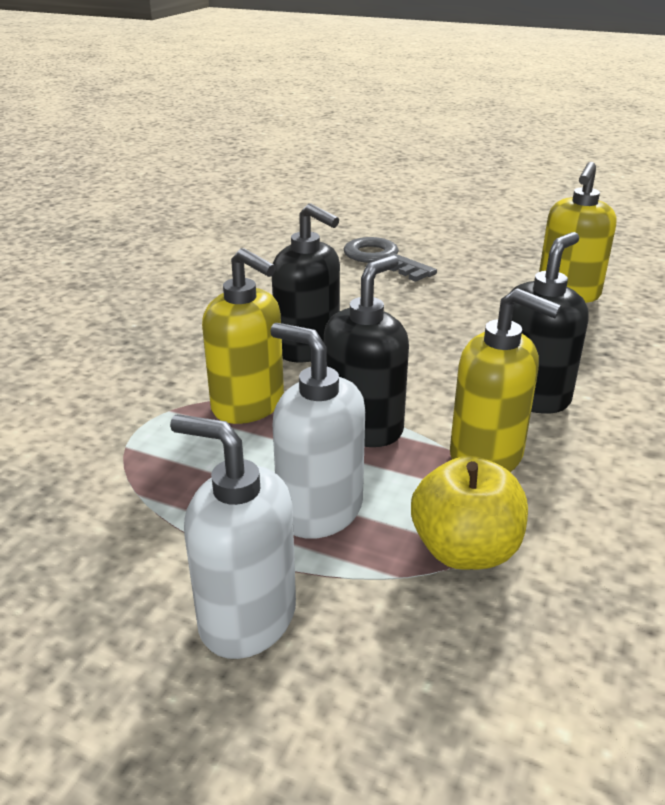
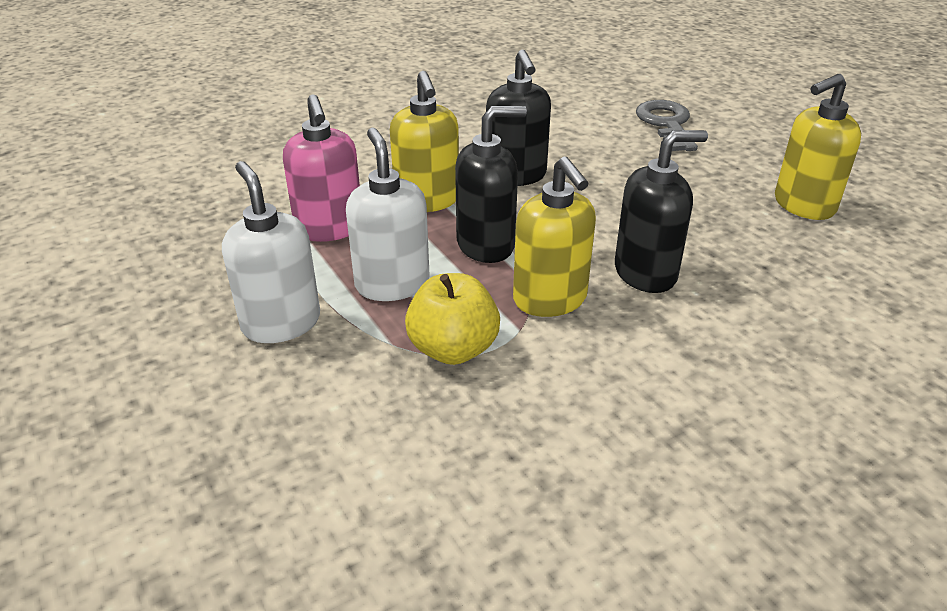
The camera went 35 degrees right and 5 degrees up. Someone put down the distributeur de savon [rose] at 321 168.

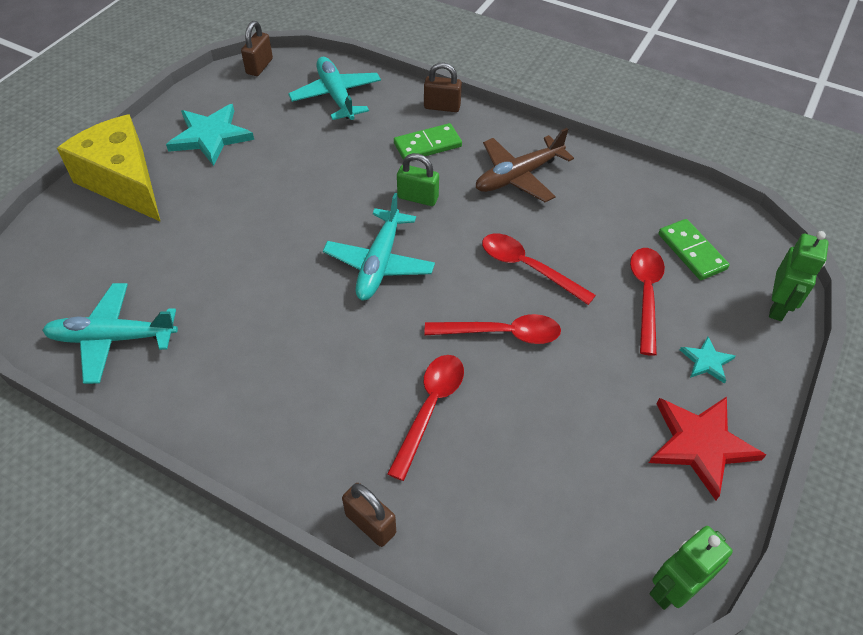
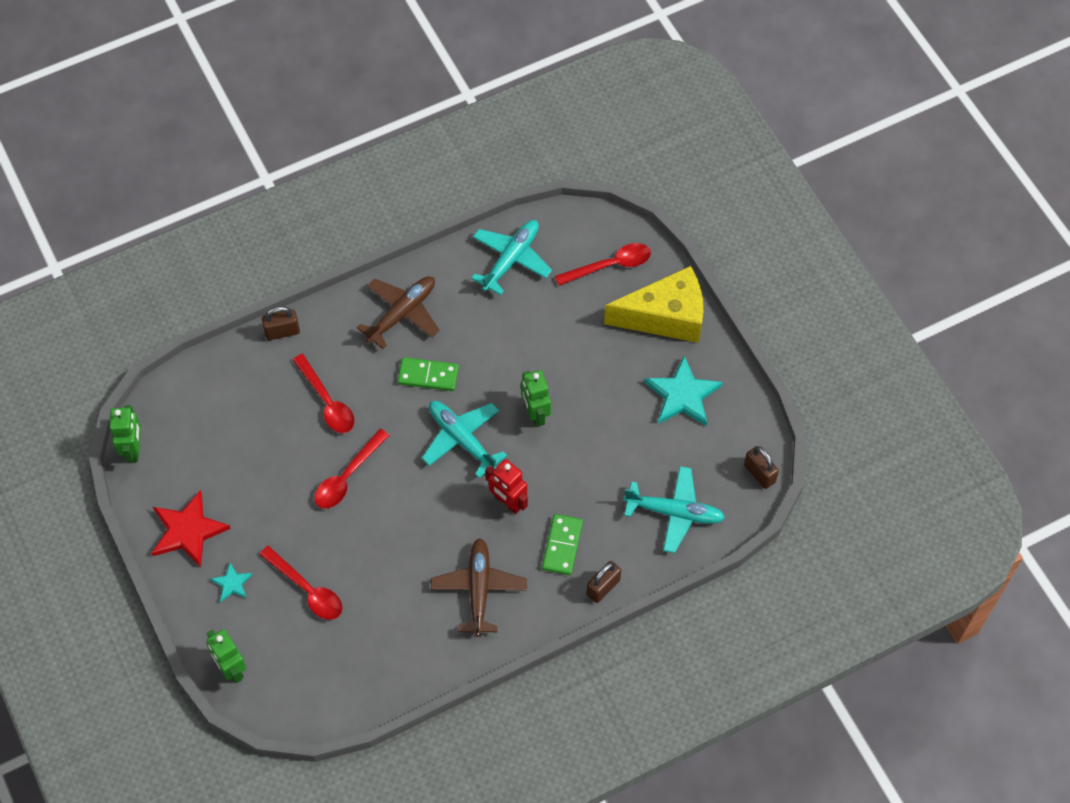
The camera went 125 degrees right and 10 degrees up. Someone swapped the cadenas [vert] at 418 179 for the robot [rouge] at 506 486. Someone carried the cuillère [rouge] from 539 269 to 603 264. Someone carried the domino [vert] from 694 249 to 428 374. Someone put down the avion [marron] at 398 312. Someone put down the robot [vert] at 536 398.

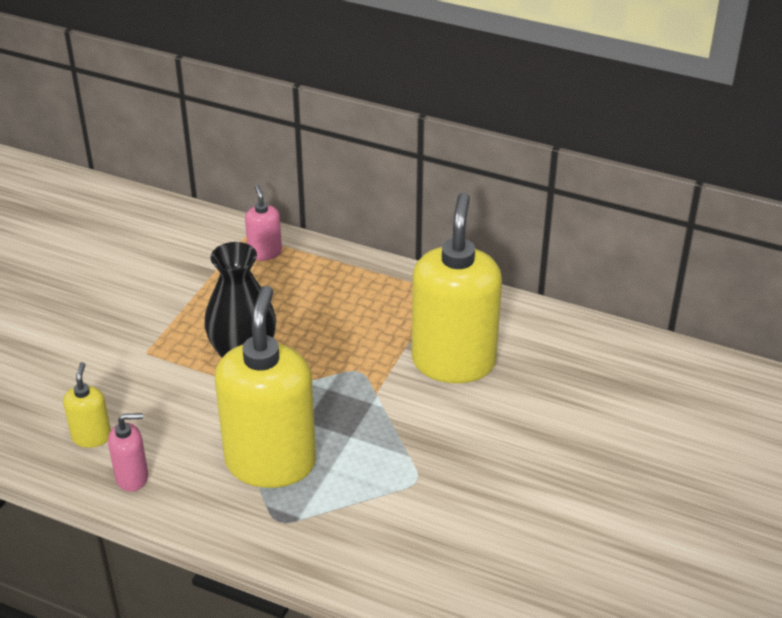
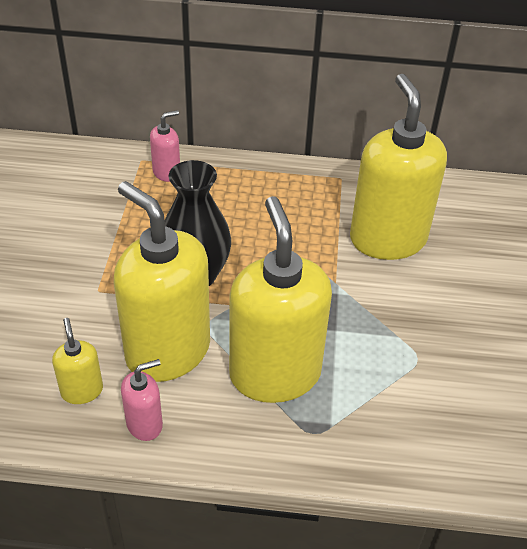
The camera went 20 degrees left and 5 degrees up. Someone rotated the distributeur de savon [rose] at 263 222 by 90 degrees clockwise. Someone put down the distributeur de savon [jaune] at 162 281.

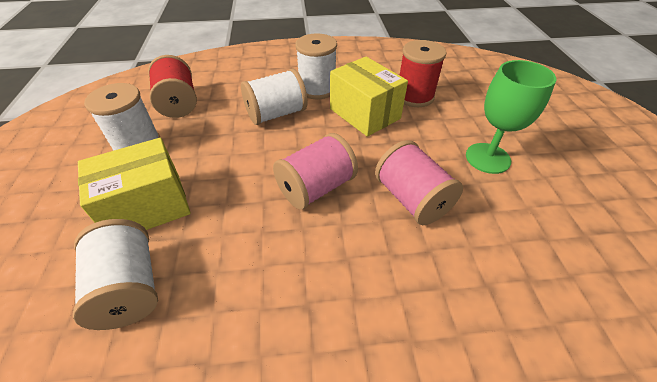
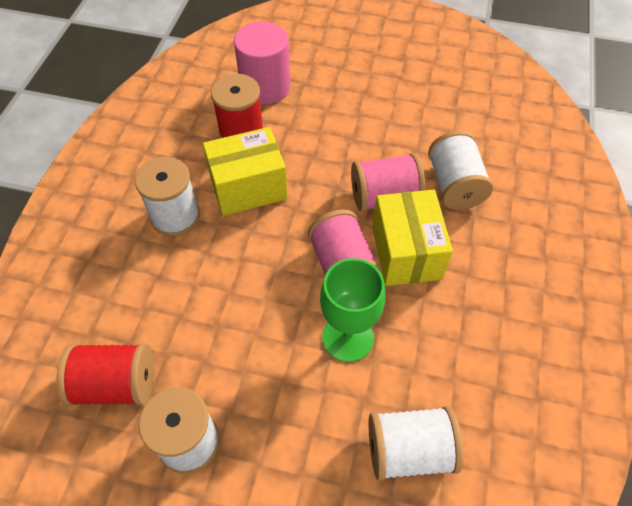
The camera went 70 degrees left and 10 degrees up. Someone carried the boîte [jaune] from 134 184 to 412 238. Someone carried the bobine [blanc] from 274 97 to 460 170. Someone carried the verre à pied [vert] from 511 117 to 352 310. Someone put down the cylindre [rose] at 262 62.

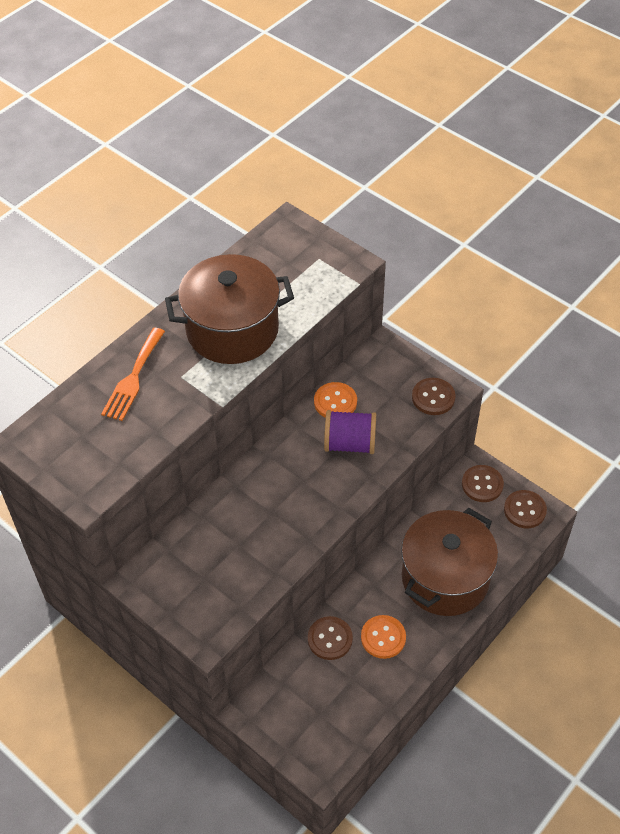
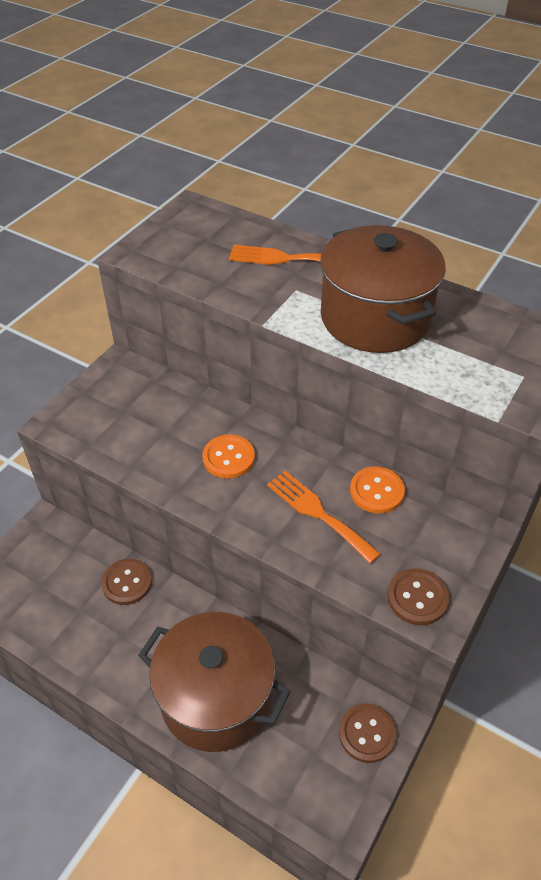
The camera went 80 degrees right and 5 degrees down. Someone swapped the bobine [violet] at 350 432 for the fourchette [orange] at 324 517. Someone carried the bouton [orange] from 383 637 to 229 457. Someone took away the bouton [marron] at 525 509.

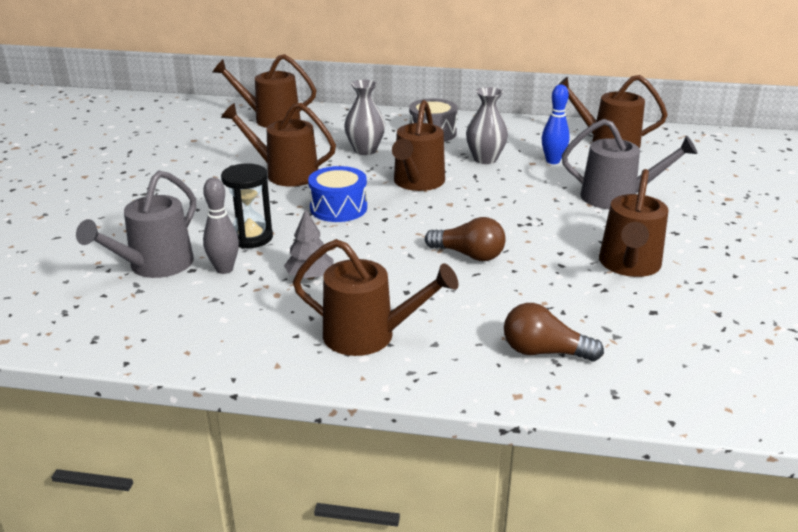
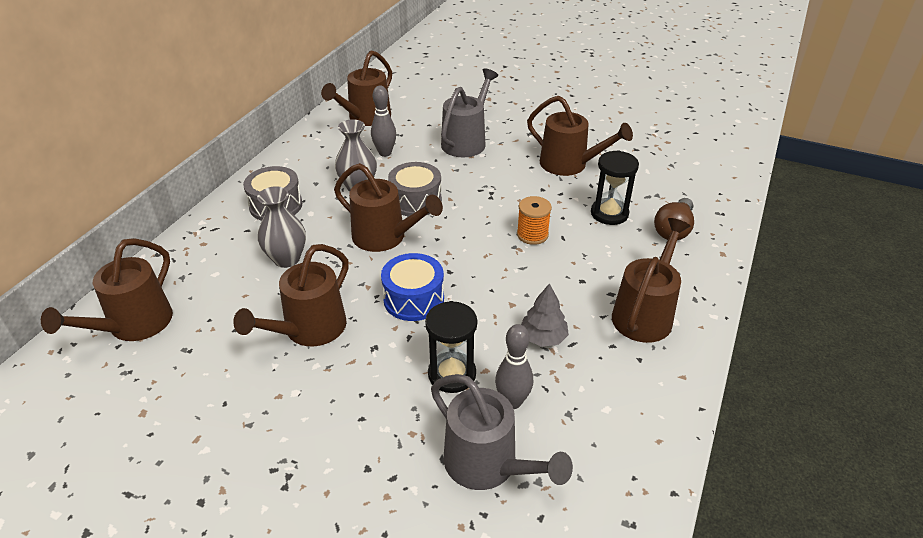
The camera went 75 degrees left and 10 degrees up. Someone swapped the ampoule [marron] at 465 239 for the bobine [orange] at 534 220. Someone repainted the quille [bleu] at 556 124, which became the quille [gris] at 383 121. Someone put down the tambour [gris] at 415 189. Someone put down the sablier [noir] at 615 187.

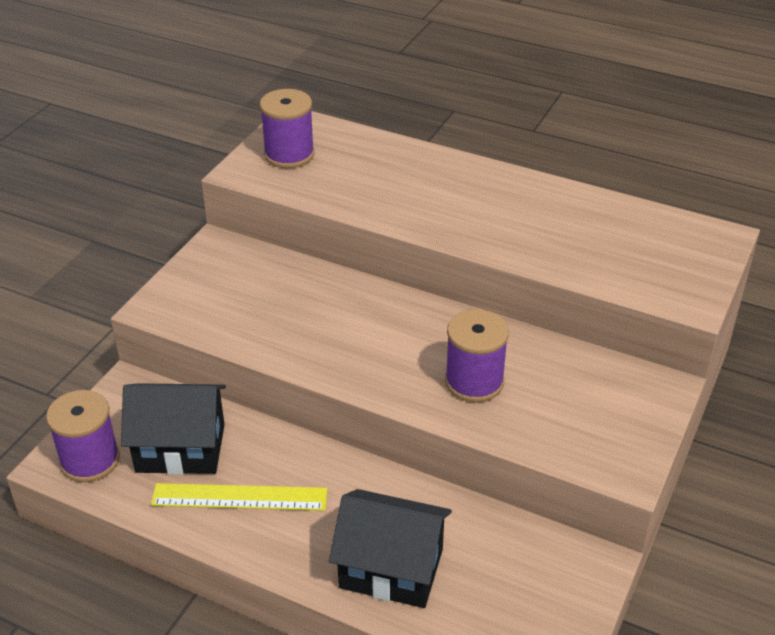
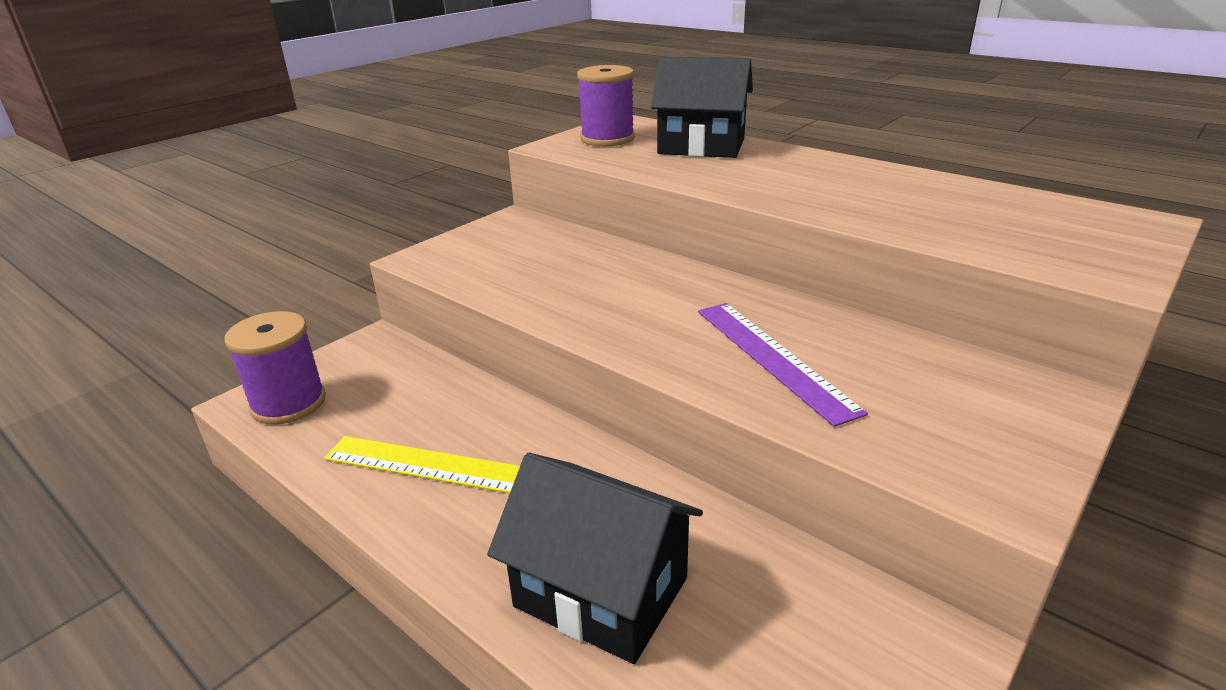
The camera went 15 degrees right and 10 degrees down. Someone carried the maison [noir] from 173 429 to 702 107. Someone swapped the bobine [violet] at 477 355 for the règle [violet] at 783 365.

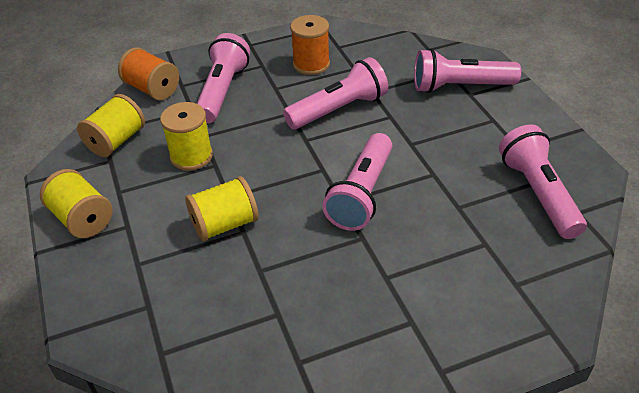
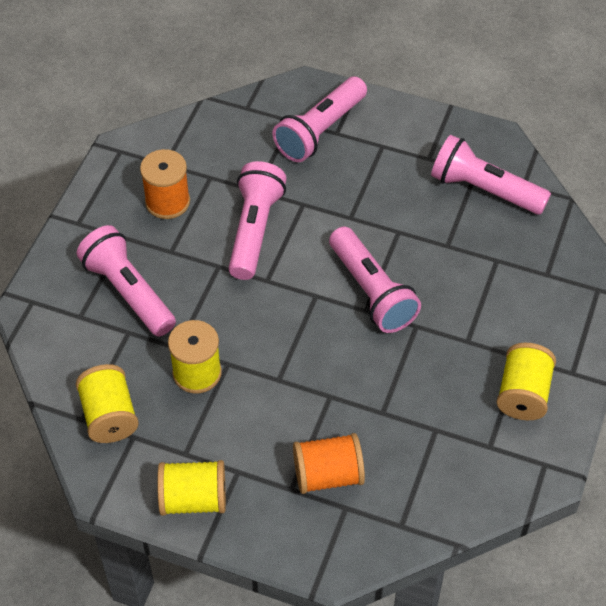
The camera went 50 degrees left and 10 degrees up. Someone carried the bobine [orange] from 148 73 to 329 463. Someone carried the bobine [jaune] from 222 208 to 526 381.

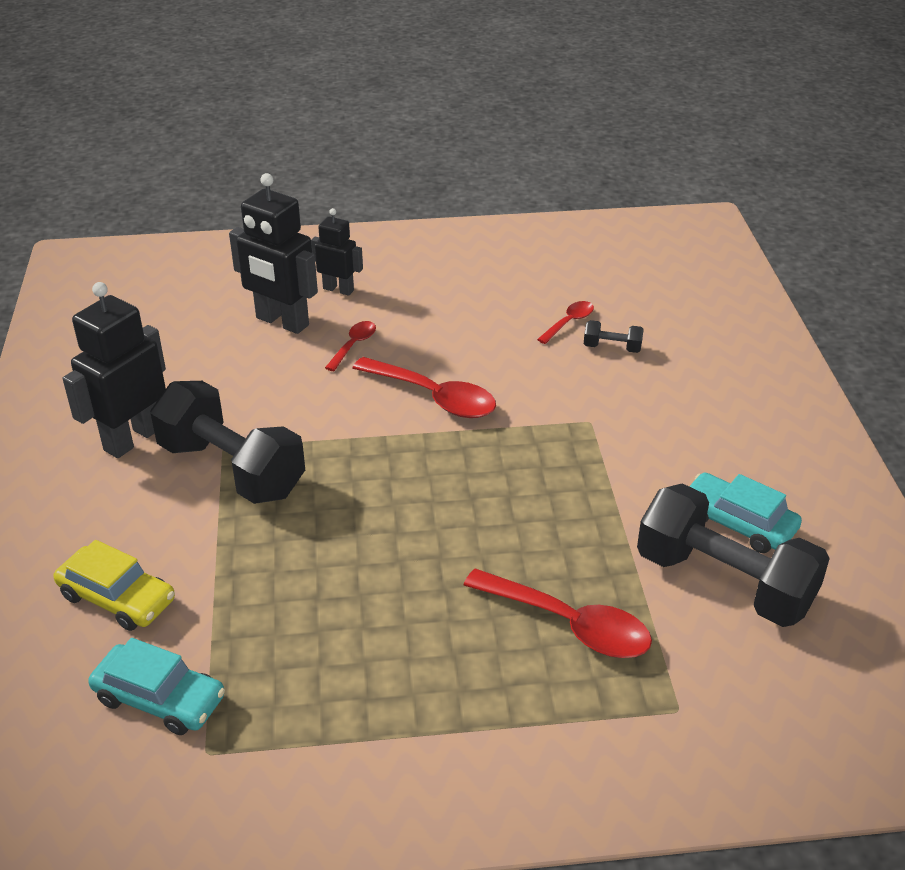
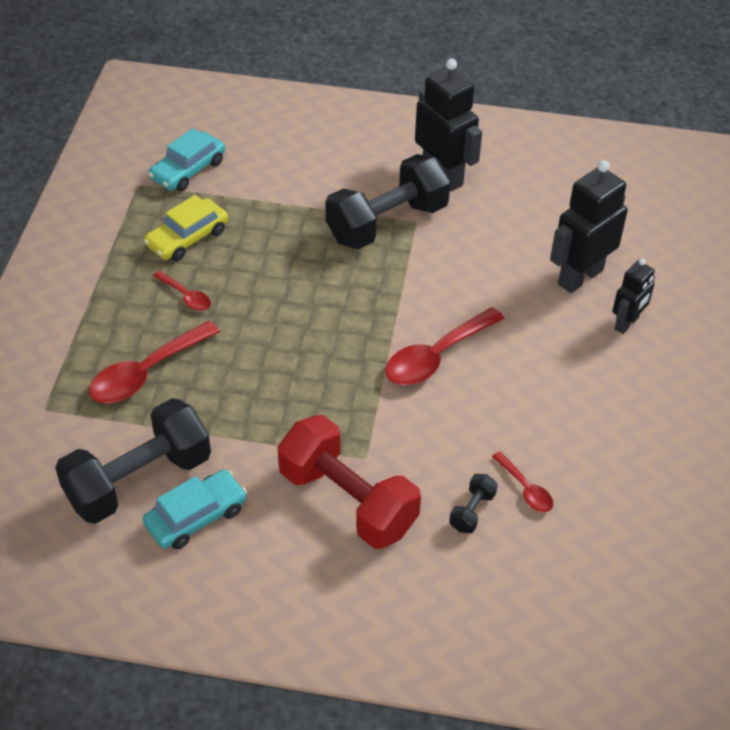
The camera went 105 degrees right and 10 degrees up. Someone carried the voiture [jaune] from 114 585 to 186 228. Someone carried the cuillère [rouge] from 350 346 to 182 290. Someone put down the haltère [rouge] at 349 482.

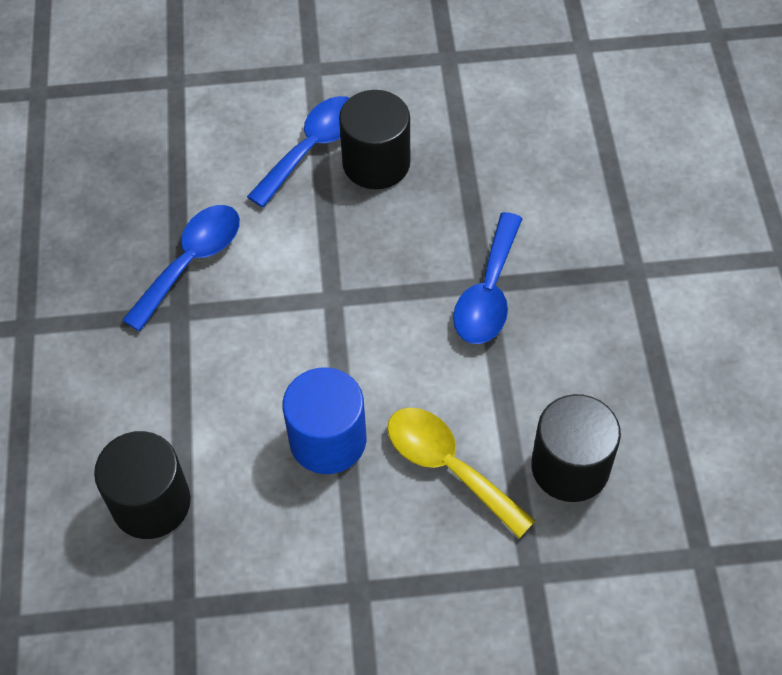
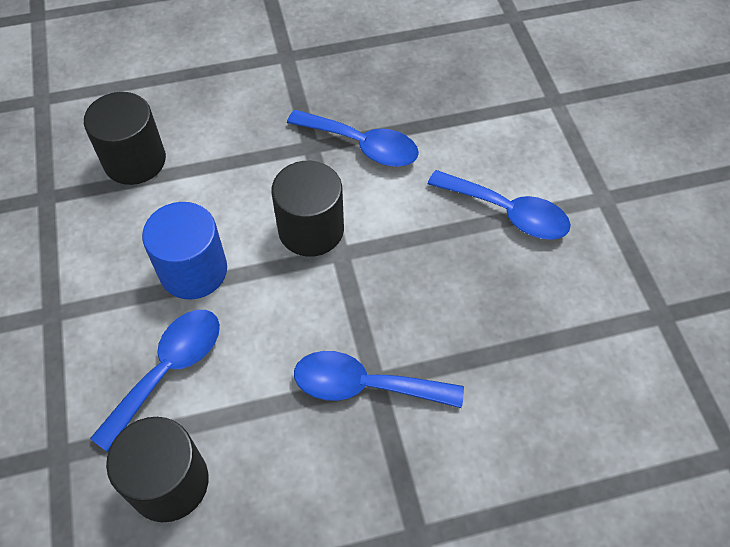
The camera went 80 degrees right and 0 degrees up. Someone carried the cylindre [noir] from 374 139 to 307 209. Someone repainted the cuillère [jaune] at 461 472, which became the cuillère [bleu] at 155 381.

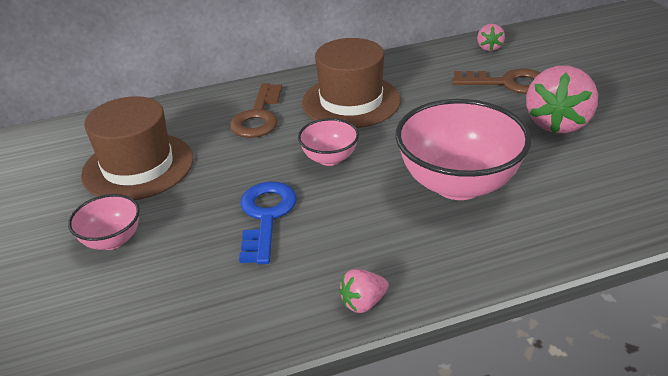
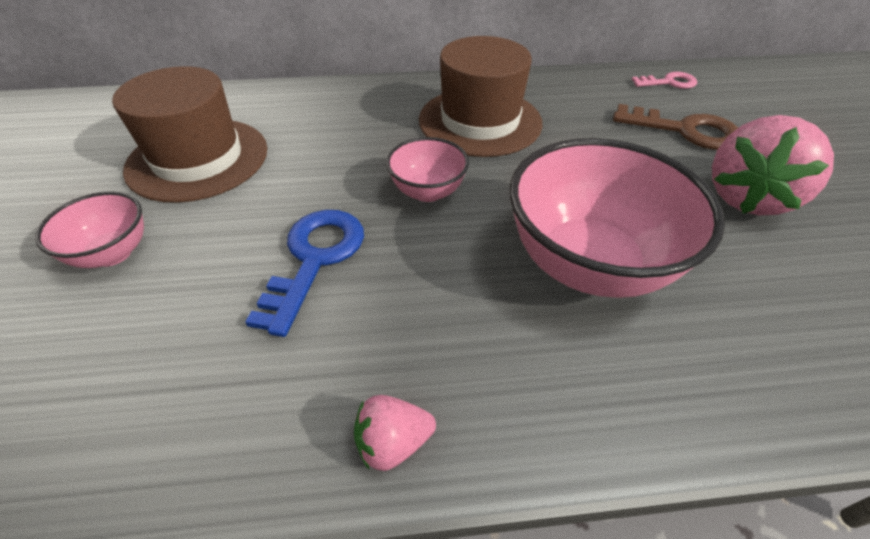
The camera went 10 degrees right and 10 degrees up. Someone took away the clé [marron] at 255 110. Someone swapped the fraise [rose] at 491 37 for the clé [rose] at 664 80.

